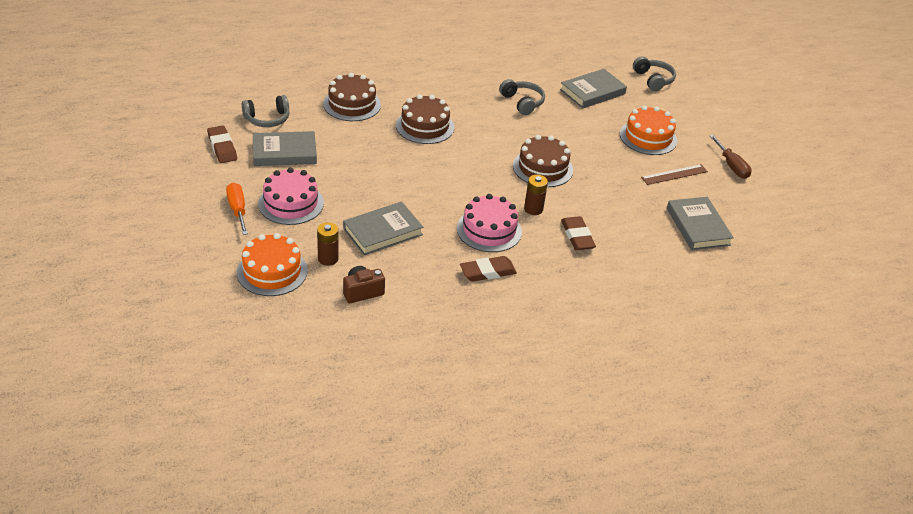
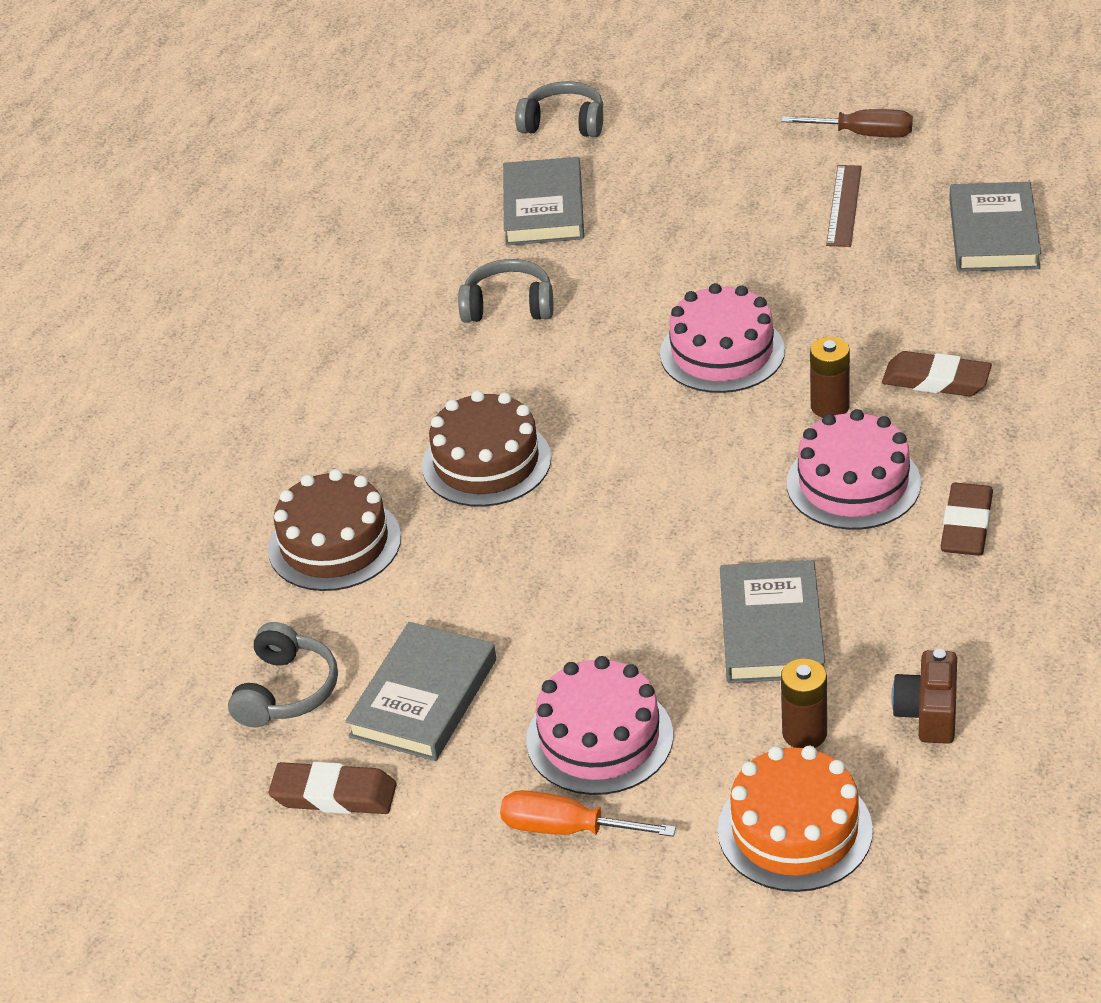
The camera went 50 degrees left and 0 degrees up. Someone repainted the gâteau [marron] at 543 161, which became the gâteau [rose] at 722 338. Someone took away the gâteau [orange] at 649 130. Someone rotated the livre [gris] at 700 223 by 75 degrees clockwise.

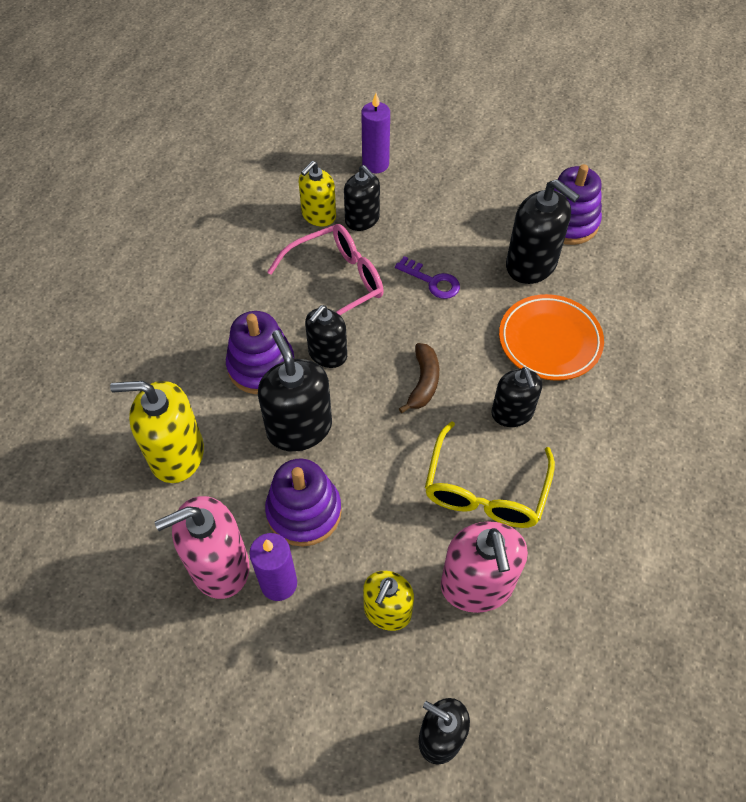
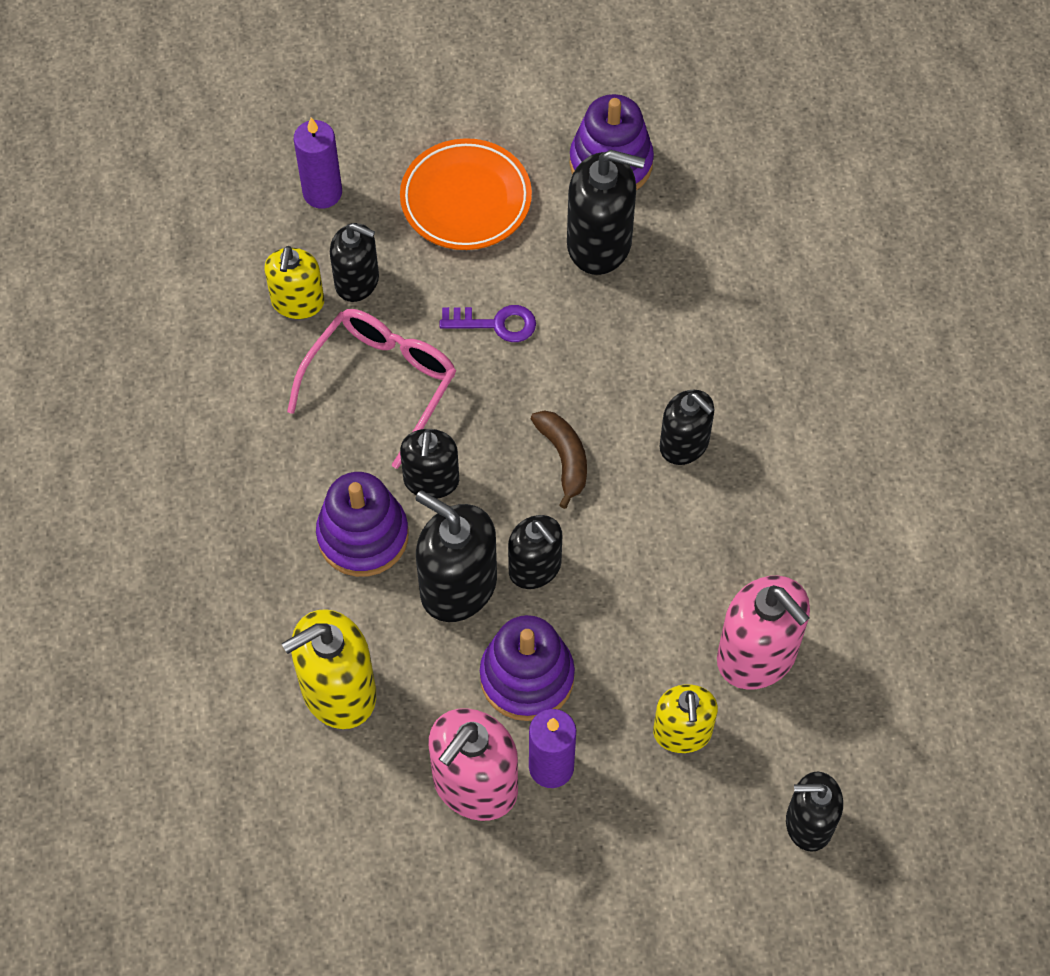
The camera went 30 degrees left and 5 degrees up. Someone took away the lunettes [jaune] at 490 474. Someone carried the assiette [orange] from 551 337 to 466 194. Someone put down the distributeur de savon [noir] at 535 552.

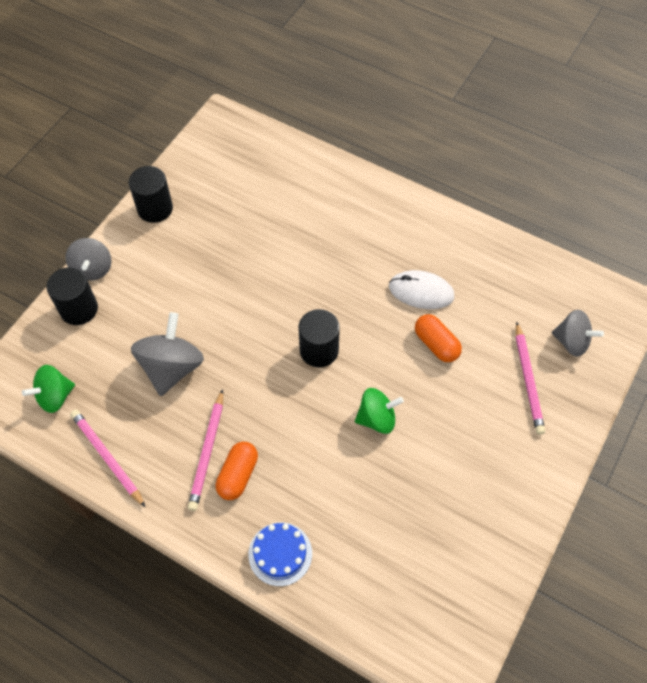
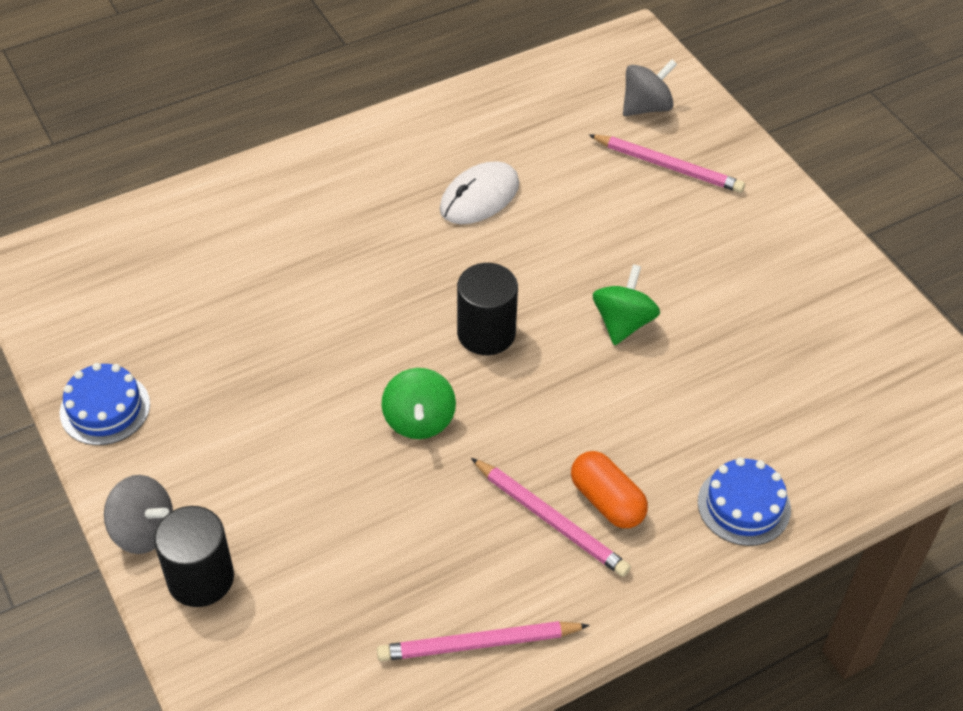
The camera went 60 degrees left and 10 degrees down. Someone carried the toupie [vert] from 48 389 to 419 403. Someone swapped the cylindre [noir] at 151 194 for the gâteau [bleu] at 105 404. Someone took away the toupie [gris] at 167 354. Someone took away the gélule [orange] at 438 338.

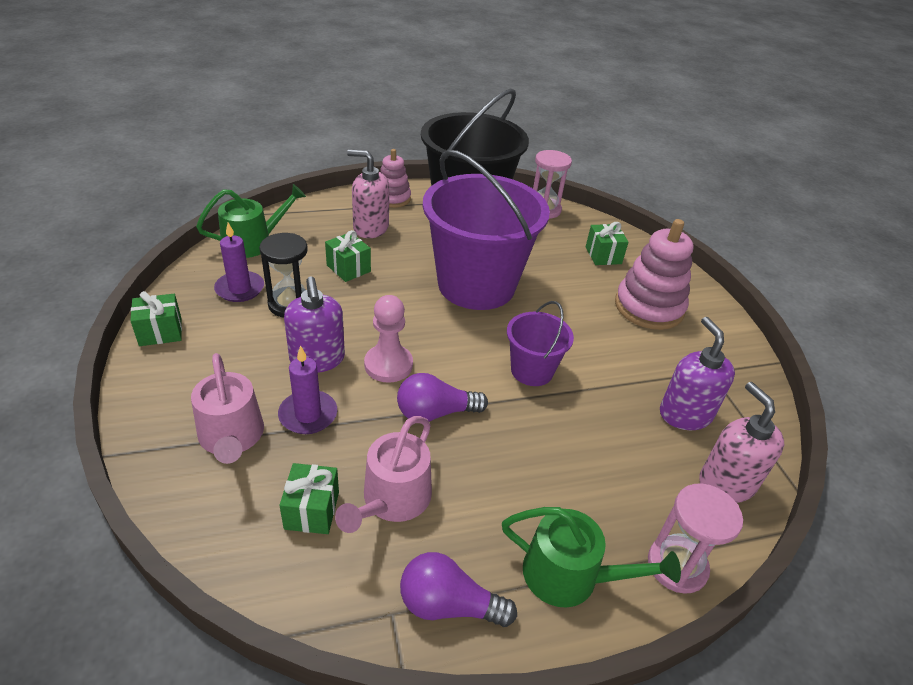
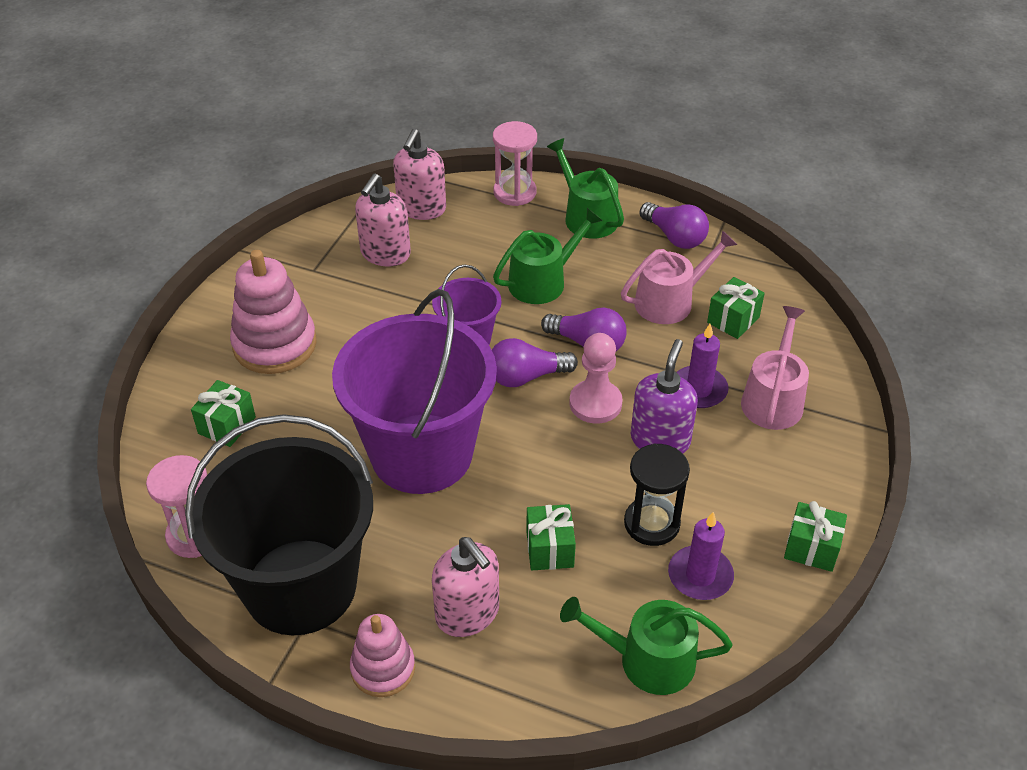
The camera went 140 degrees left and 5 degrees up. Someone repainted the distributeur de savon [violet] at 697 373, which became the distributeur de savon [rose] at 383 220. Someone put down the ampoule [violet] at 535 362. Someone put down the arrosoir [vert] at 548 256.

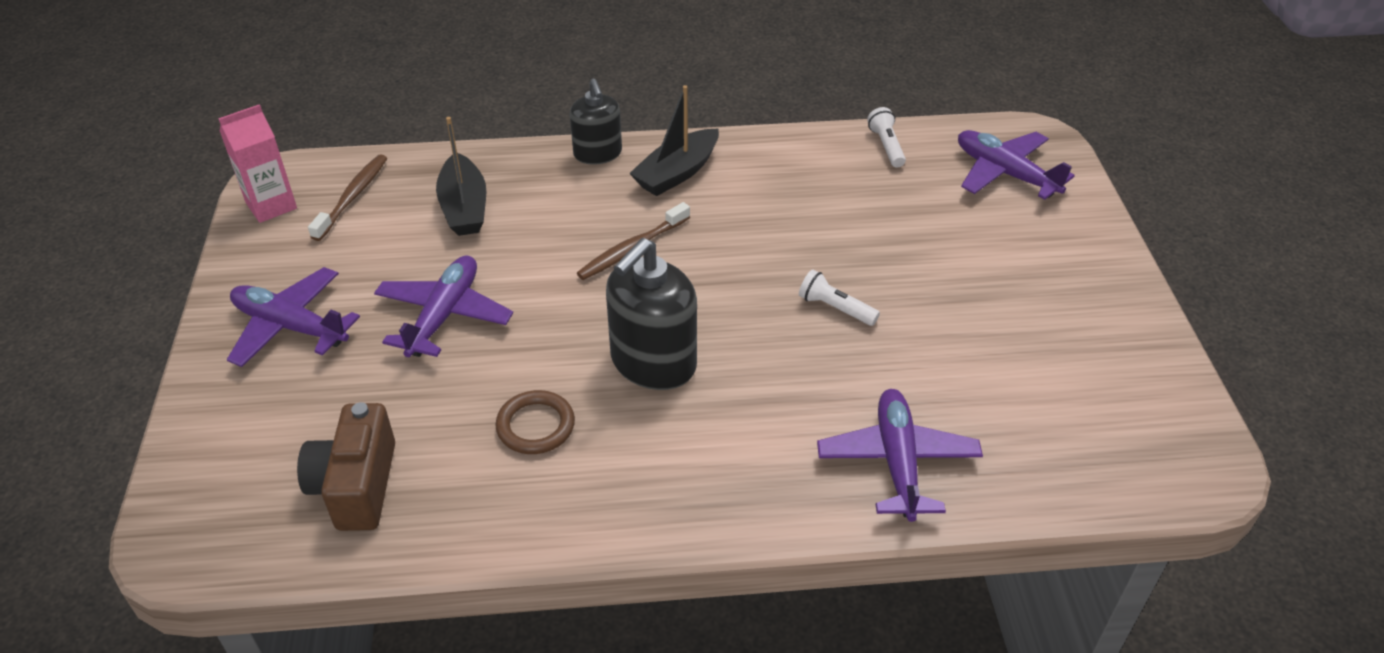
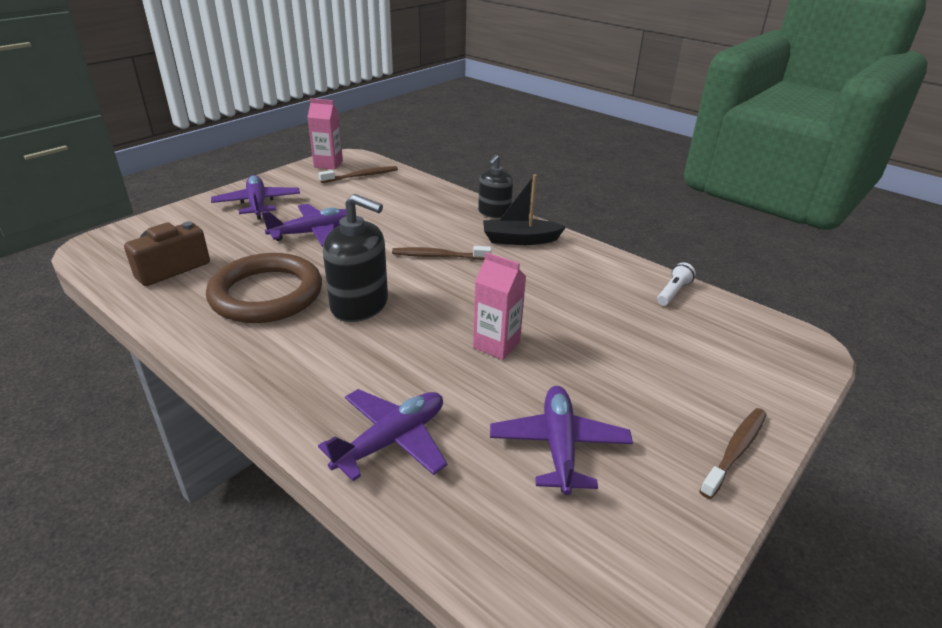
The camera went 45 degrees right and 10 degrees down. Someone took away the bateau [noir] at 461 176. Someone scaled the anneau [marron] at 535 422 by 2.10. Someone rotated the distributeur de savon [noir] at 651 314 by 150 degrees counterclockwise. Someone swapped the lampe de poche [blanc] at 839 298 for the brique de lait [rose] at 499 306. Someone carried the avion [violet] from 1016 165 to 561 440. Someone put down the brosse à dents [marron] at 733 453.

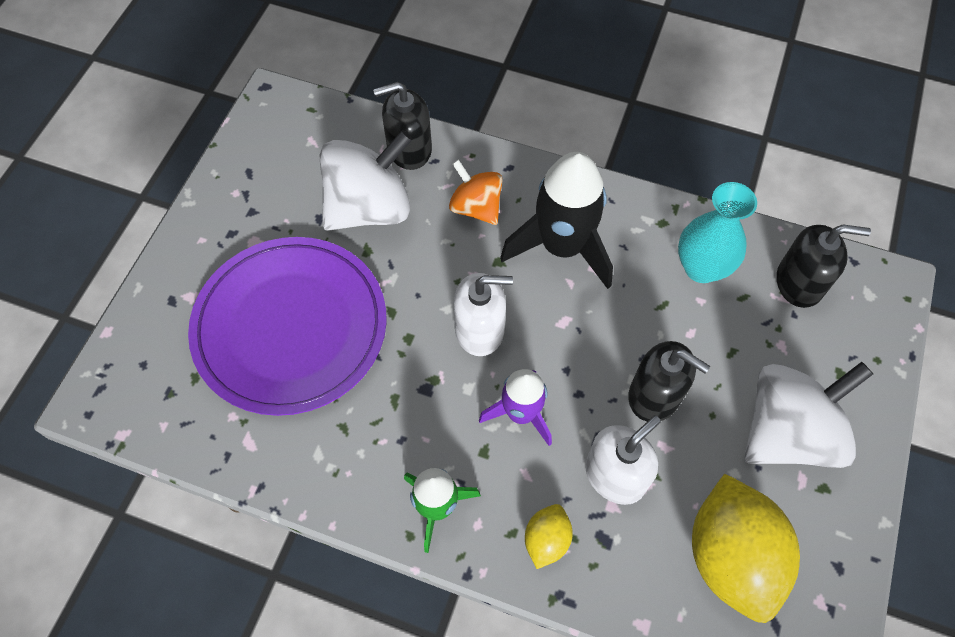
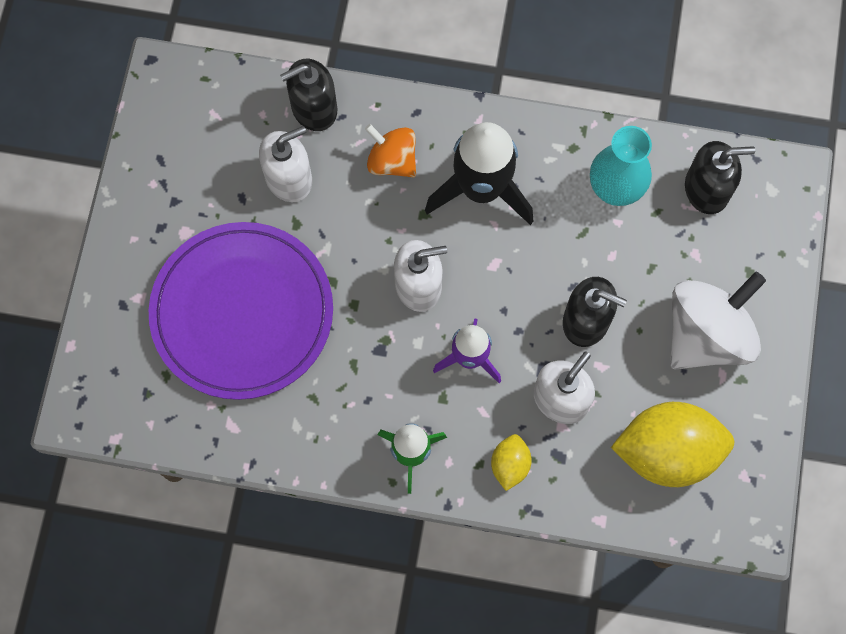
The camera went 10 degrees left and 10 degrees up. Someone swapped the toupie [blanc] at 366 180 for the distributeur de savon [blanc] at 285 164. Someone rotated the citron [jaune] at 746 548 by 75 degrees counterclockwise.

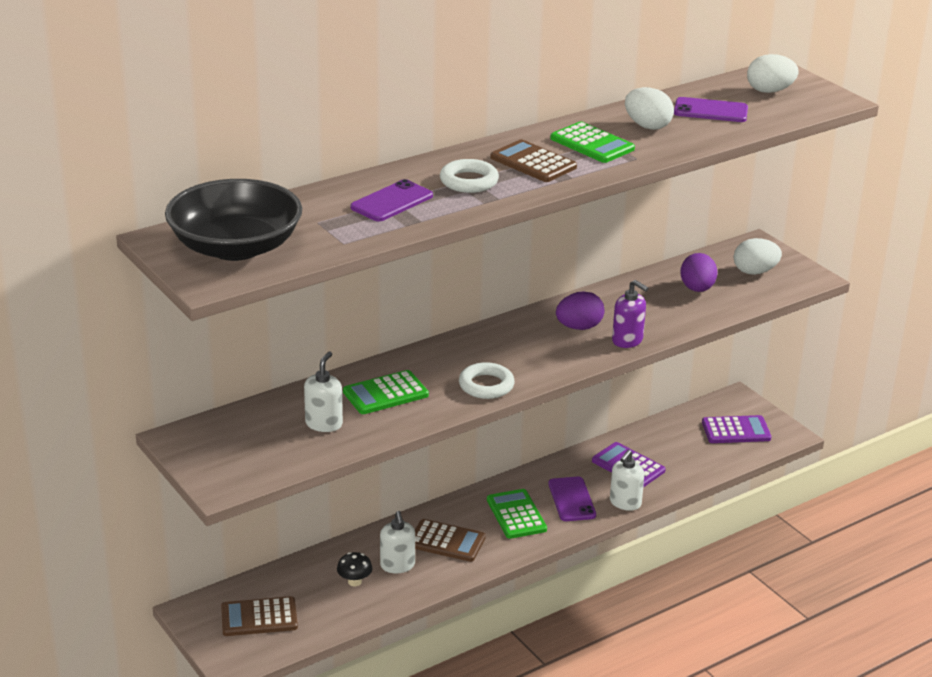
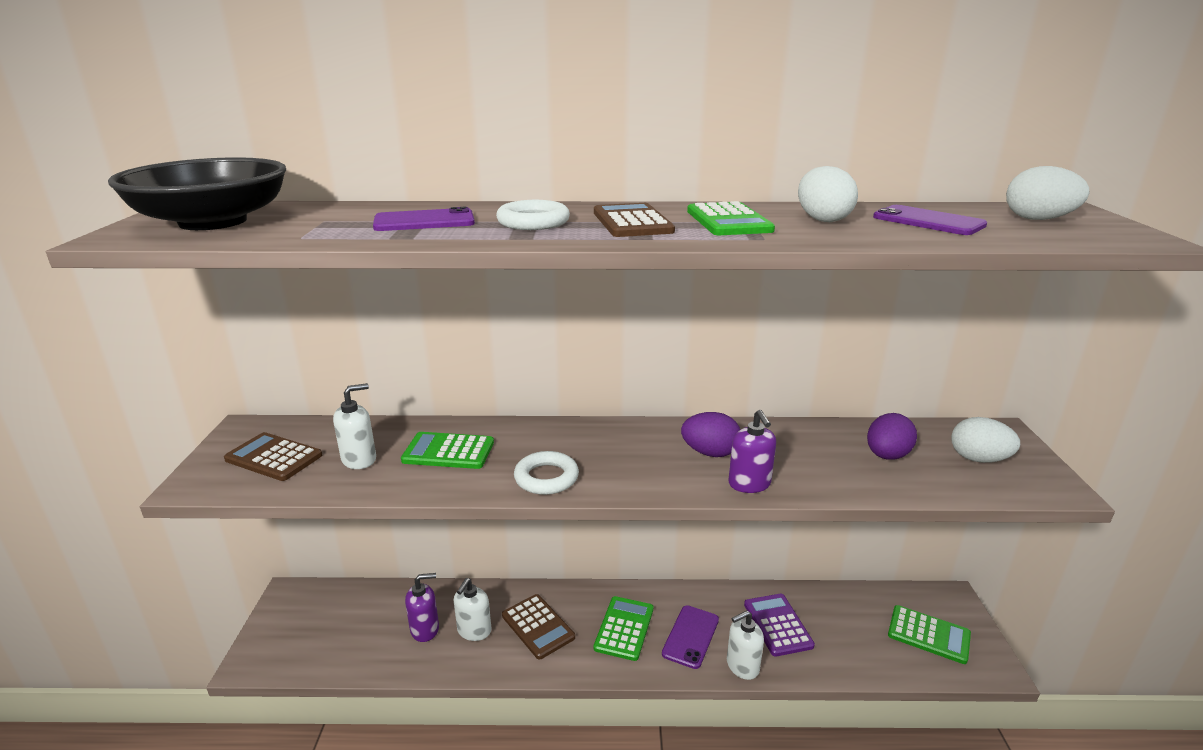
The camera went 35 degrees right and 5 degrees down. Someone carried the calculatrice [marron] from 259 616 to 273 456. Someone swapped the champignon [noir] at 354 569 for the distributeur de savon [violet] at 422 607. Someone repainted the calculatrice [violet] at 737 429, which became the calculatrice [vert] at 929 634.

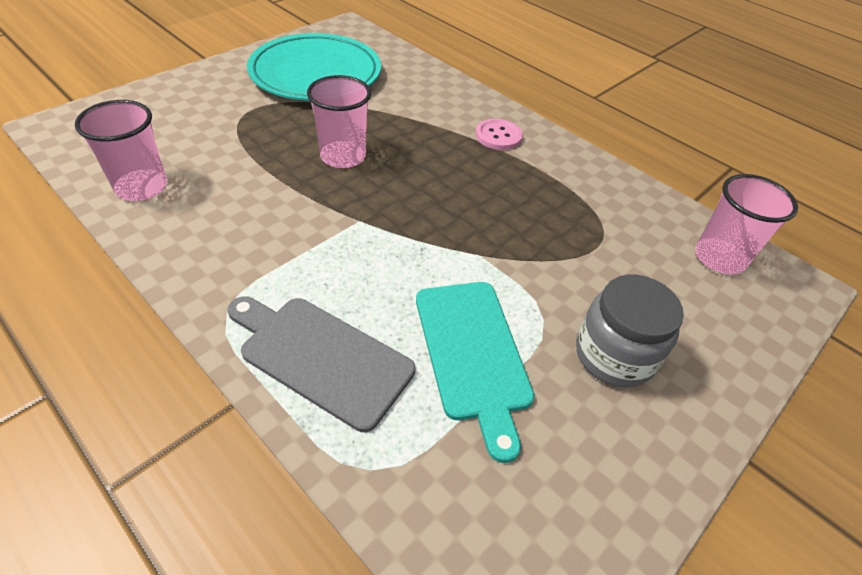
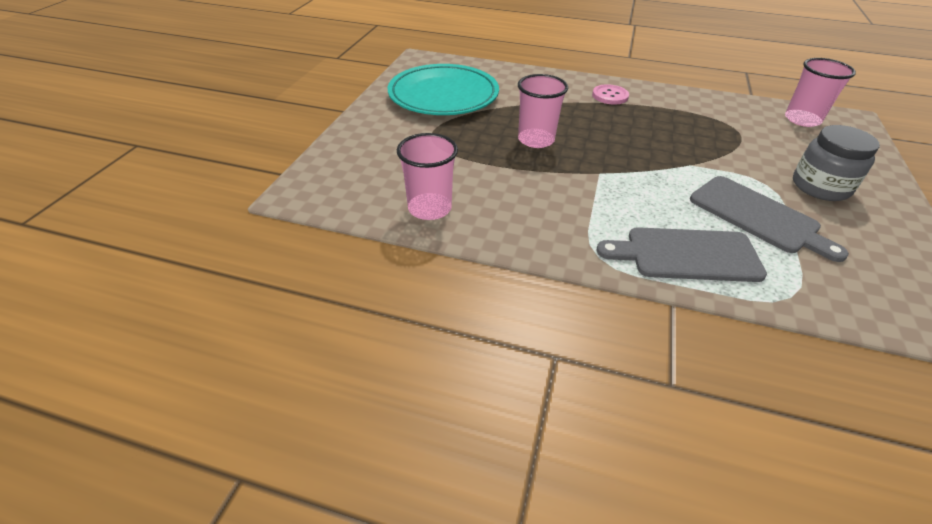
The camera went 25 degrees left and 5 degrees down. Someone repainted the planche à découper [turquoise] at 475 372, which became the planche à découper [gris] at 769 219.

